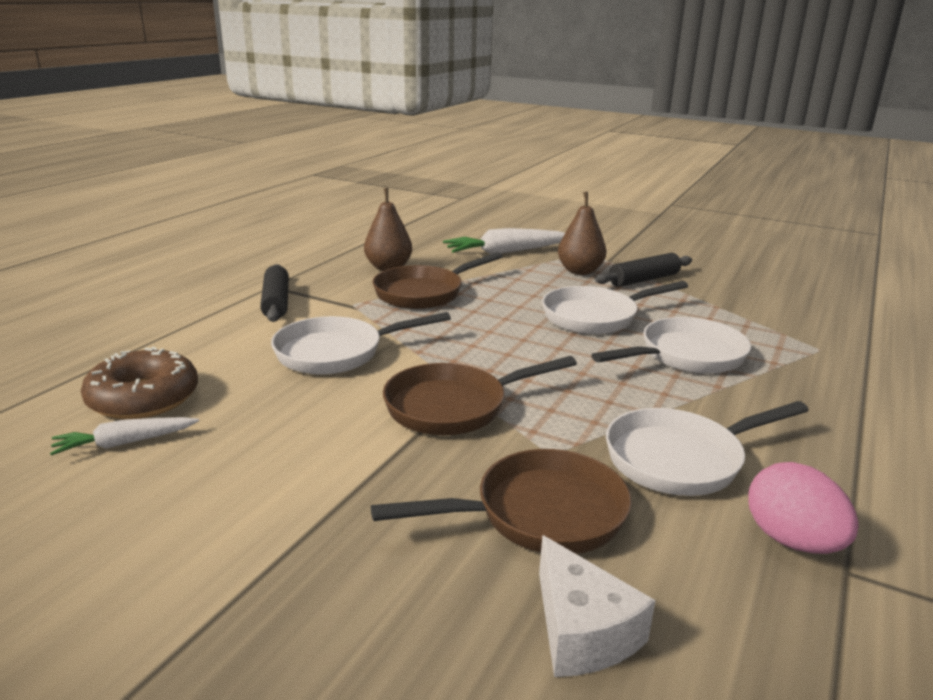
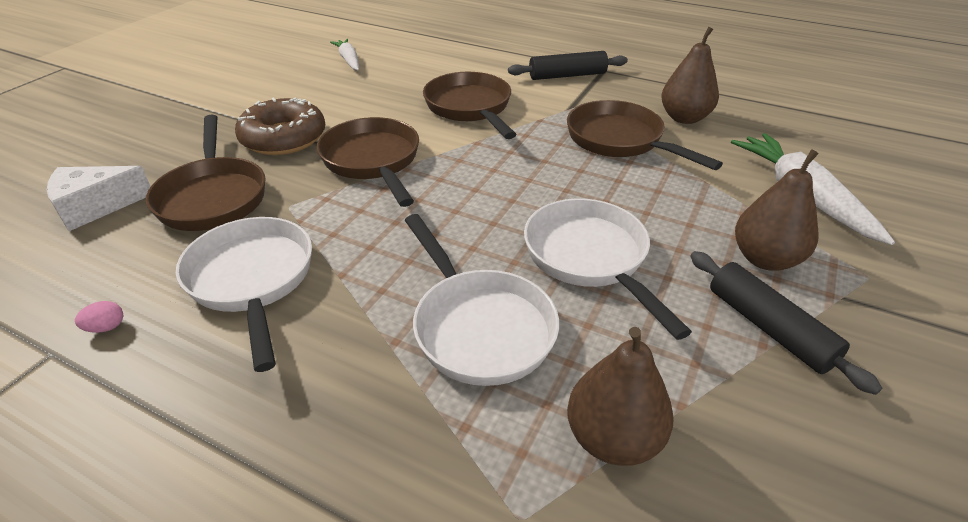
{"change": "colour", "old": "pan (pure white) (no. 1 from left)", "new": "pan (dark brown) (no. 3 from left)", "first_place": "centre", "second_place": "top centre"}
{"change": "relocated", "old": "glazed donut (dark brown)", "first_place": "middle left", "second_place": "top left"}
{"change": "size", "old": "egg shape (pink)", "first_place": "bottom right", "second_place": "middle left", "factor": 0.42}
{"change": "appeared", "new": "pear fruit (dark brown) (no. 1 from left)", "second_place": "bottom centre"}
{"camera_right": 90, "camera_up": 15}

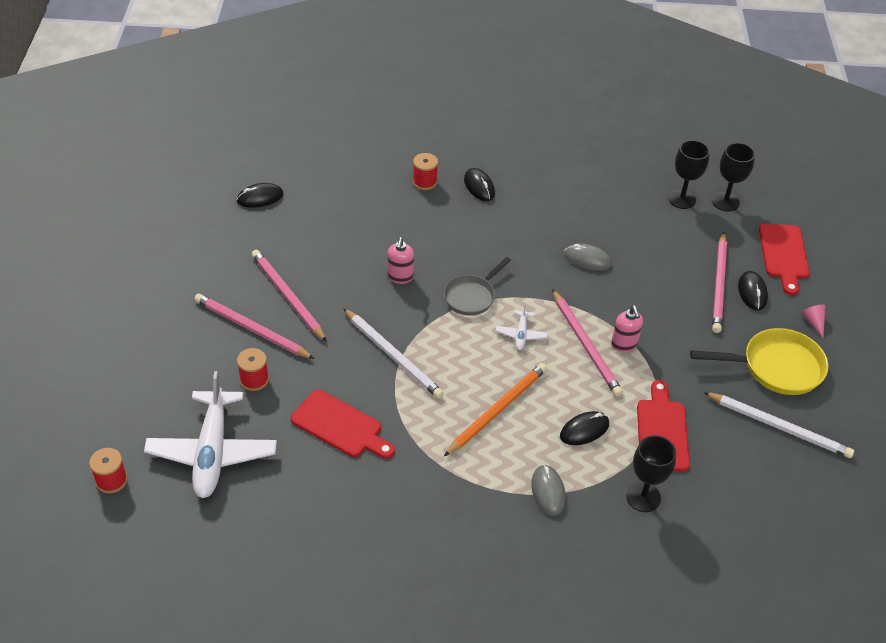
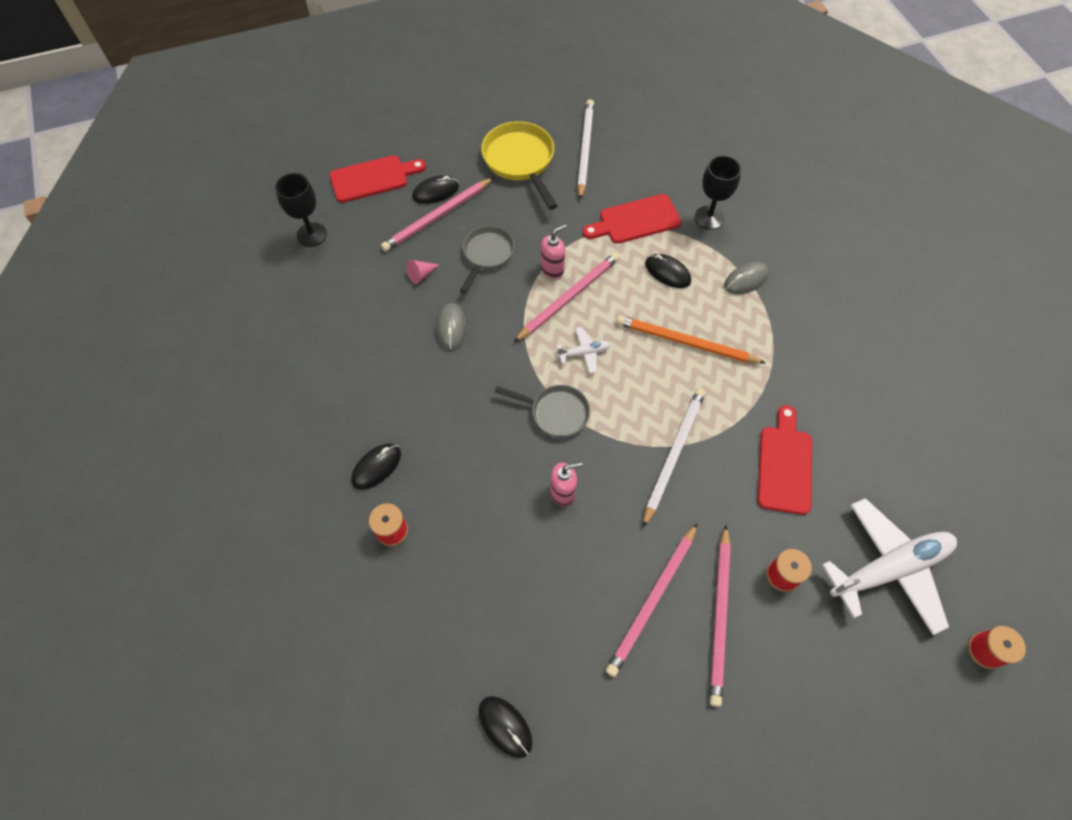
{"change": "missing", "old": "chalice (black) (no. 2 from left)", "first_place": "top right"}
{"change": "spun", "old": "wooden pencil (pink) (no. 4 from left in the first image)", "first_place": "middle right", "second_place": "top centre", "degrees": 150}
{"change": "relocated", "old": "cone (pink)", "first_place": "middle right", "second_place": "top centre"}
{"change": "appeared", "new": "pan (grey) (no. 1 from left)", "second_place": "top centre"}
{"camera_right": -110, "camera_up": 15}

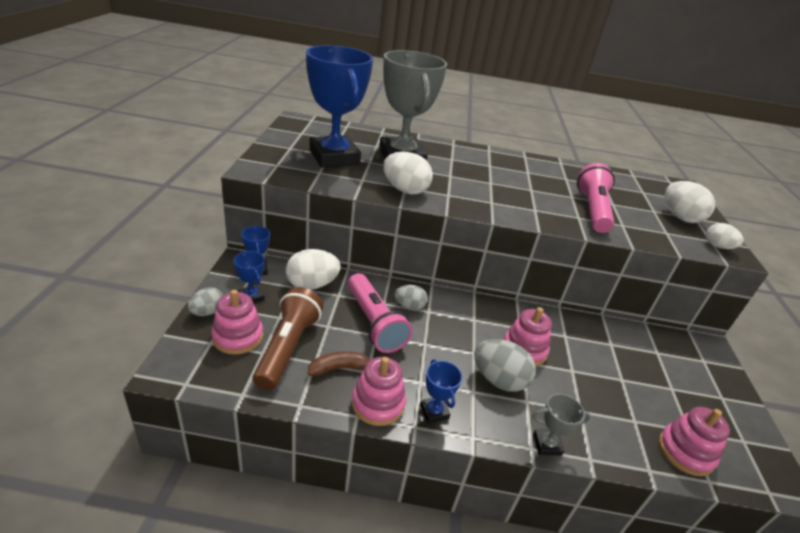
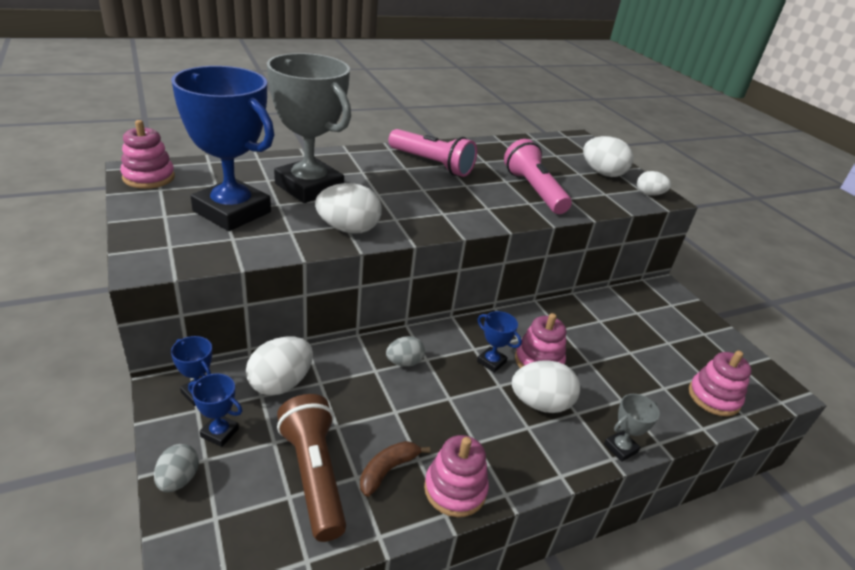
{"change": "relocated", "old": "pocket torch (pink) (no. 1 from left)", "first_place": "centre", "second_place": "top centre"}
{"change": "relocated", "old": "ring stacker (pink) (no. 1 from left)", "first_place": "middle left", "second_place": "top left"}
{"change": "colour", "old": "egg shape (grey) (no. 3 from left)", "new": "egg shape (pure white) (no. 3 from left)", "first_place": "bottom centre", "second_place": "bottom centre"}
{"change": "relocated", "old": "award cup (cobalt) (no. 4 from left)", "first_place": "bottom centre", "second_place": "centre"}
{"camera_right": -30, "camera_up": 0}

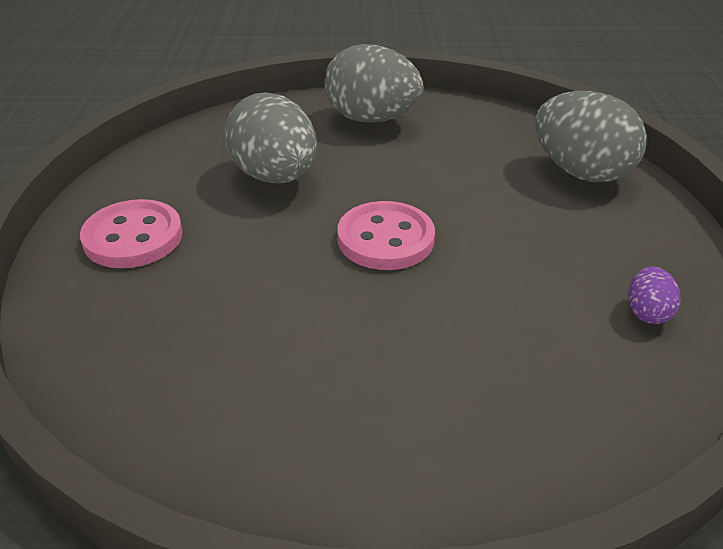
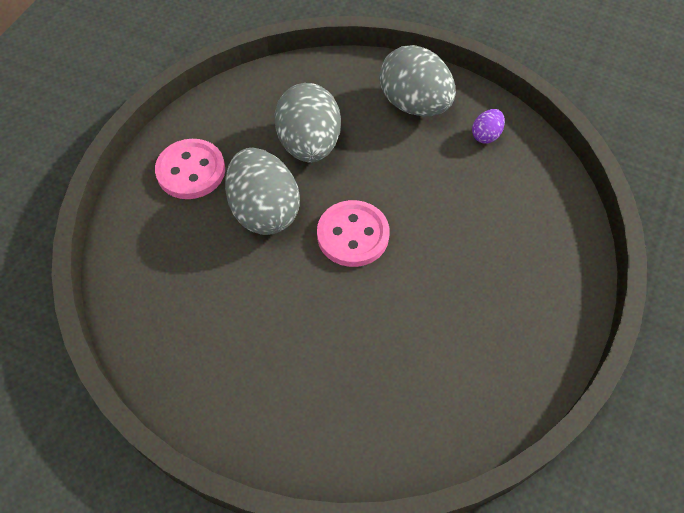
{"change": "relocated", "old": "egg shape (grey) (no. 3 from left in the first image)", "new": "egg shape (grey) (no. 1 from left)", "first_place": "top right", "second_place": "centre"}
{"change": "relocated", "old": "egg shape (violet)", "first_place": "middle right", "second_place": "top right"}
{"camera_right": 25, "camera_up": 20}

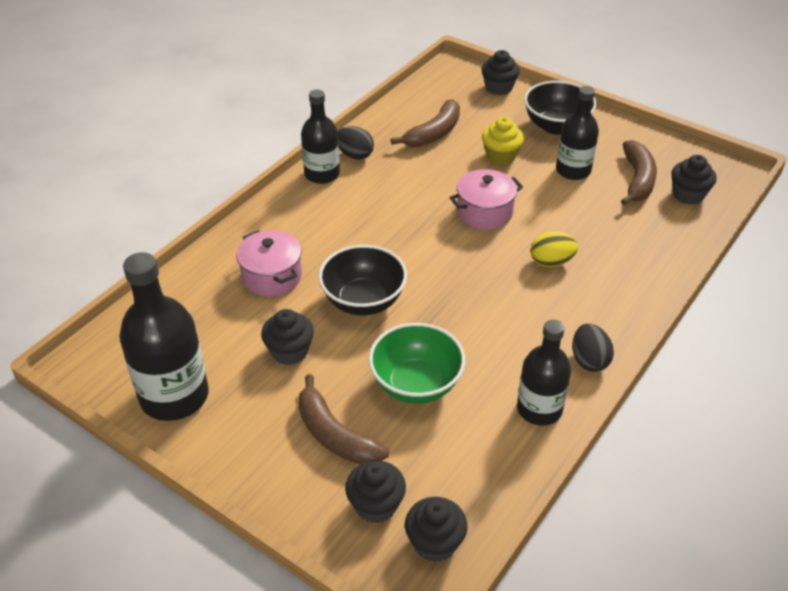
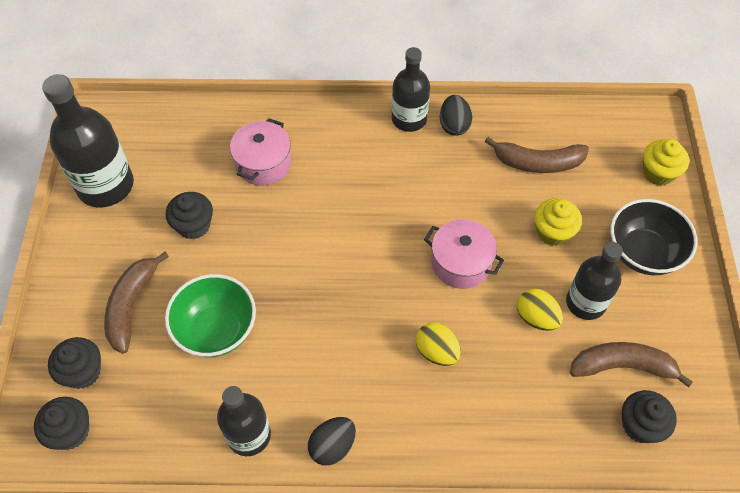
{"change": "colour", "old": "fairy cake (black) (no. 4 from left)", "new": "fairy cake (golden) (no. 2 from left)", "first_place": "top centre", "second_place": "top right"}
{"change": "spun", "old": "banana (dark brown) (no. 3 from left)", "first_place": "top right", "second_place": "bottom right", "degrees": -150}
{"change": "missing", "old": "serving bowl (black) (no. 1 from left)", "first_place": "centre"}
{"change": "appeared", "new": "egg shape (golden) (no. 2 from left)", "second_place": "middle right"}
{"camera_right": 55, "camera_up": 15}

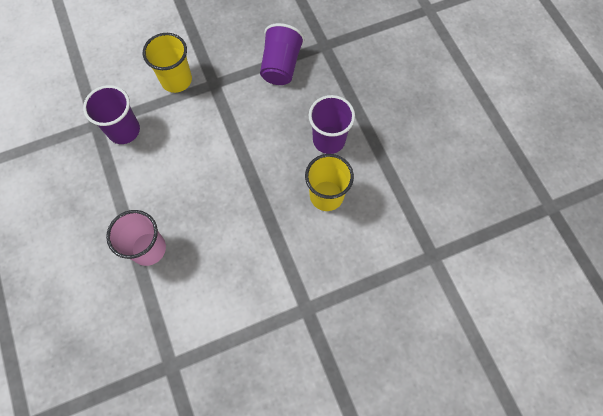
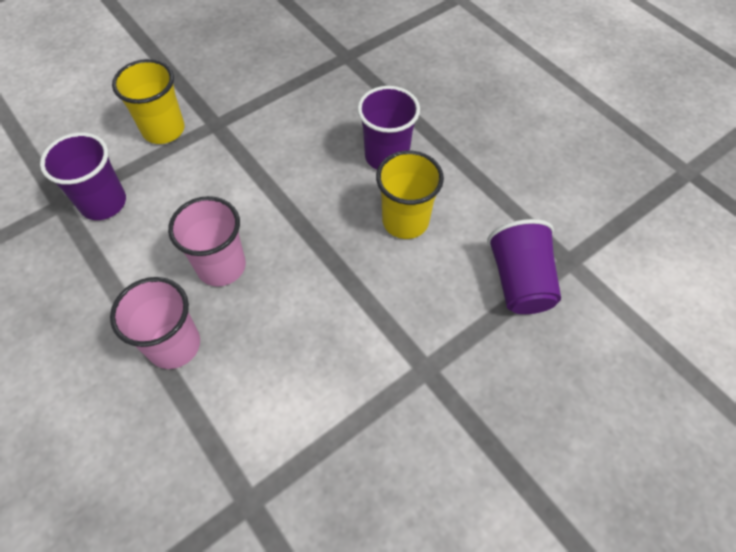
{"change": "relocated", "old": "cup (violet) (no. 2 from left in the first image)", "new": "cup (violet) (no. 3 from left)", "first_place": "top centre", "second_place": "middle right"}
{"change": "appeared", "new": "cup (pink) (no. 2 from left)", "second_place": "middle left"}
{"camera_right": -15, "camera_up": -10}

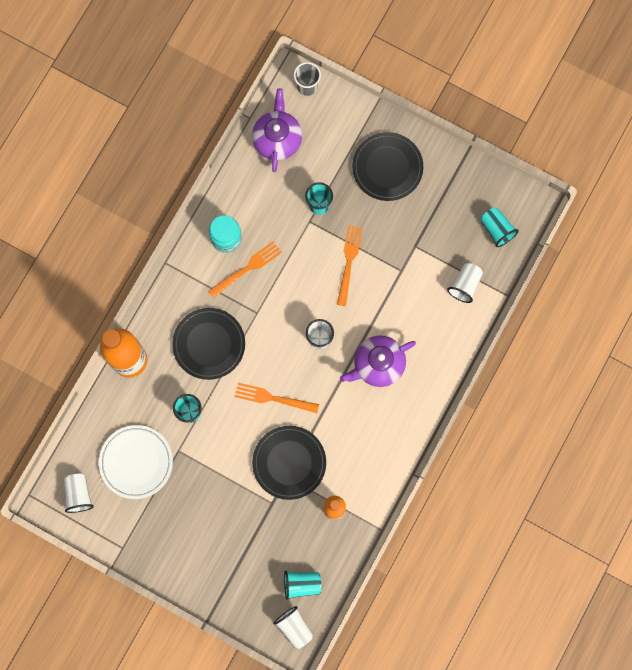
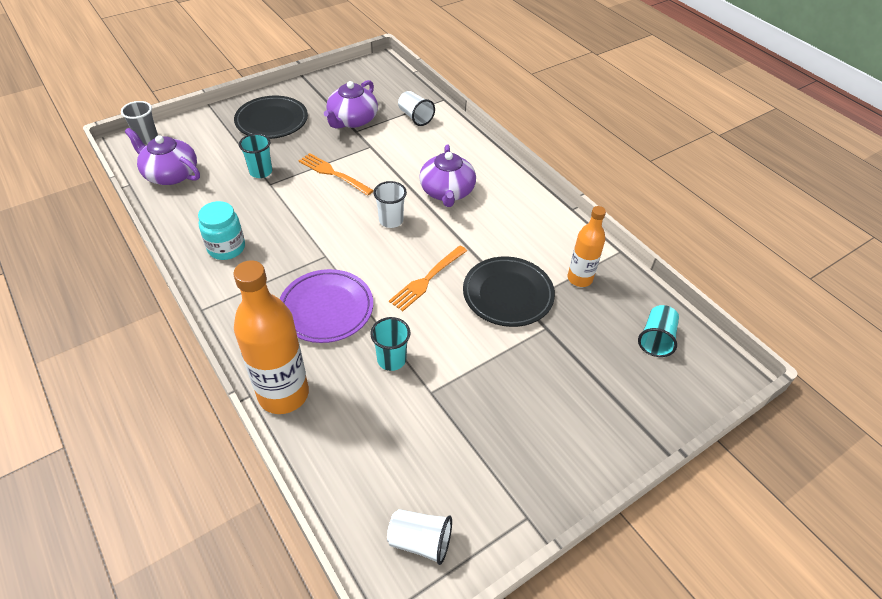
{"change": "missing", "old": "cup (turquoise) (no. 4 from left)", "first_place": "middle right"}
{"change": "missing", "old": "table fork (orange) (no. 1 from left)", "first_place": "centre"}
{"change": "colour", "old": "plate (black) (no. 1 from left)", "new": "plate (violet)", "first_place": "middle left", "second_place": "centre"}
{"change": "missing", "old": "plate (pure white)", "first_place": "bottom left"}
{"change": "missing", "old": "cup (pure white) (no. 2 from left)", "first_place": "bottom centre"}
{"change": "appeared", "new": "teapot (violet) (no. 2 from left)", "second_place": "top centre"}
{"camera_right": -65, "camera_up": -30}

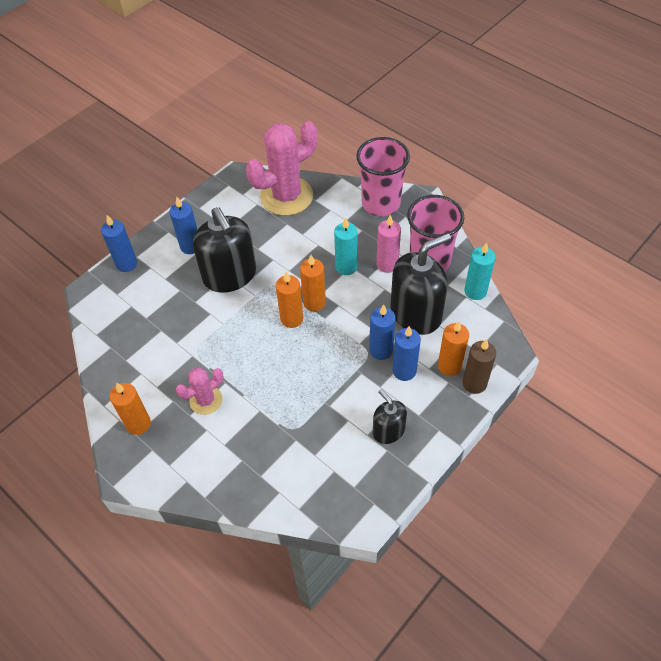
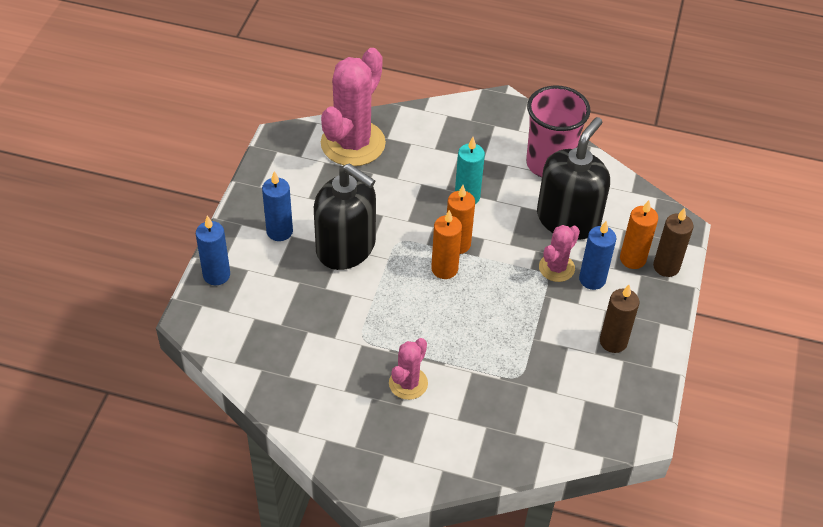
{"change": "missing", "old": "cup (pink) (no. 1 from left)", "first_place": "top centre"}
{"change": "missing", "old": "wax candle (pink)", "first_place": "centre"}
{"change": "missing", "old": "wax candle (turquoise) (no. 2 from left)", "first_place": "middle right"}
{"change": "exchanged", "old": "wax candle (cobalt) (no. 3 from left)", "new": "prickly plant (pink) (no. 3 from left)", "first_place": "centre", "second_place": "middle right"}
{"change": "missing", "old": "wax candle (orange) (no. 1 from left)", "first_place": "middle left"}
{"change": "exchanged", "old": "soap pump (black) (no. 2 from left)", "new": "wax candle (dark brown) (no. 1 from left)", "first_place": "centre", "second_place": "middle right"}
{"camera_right": -30, "camera_up": -5}

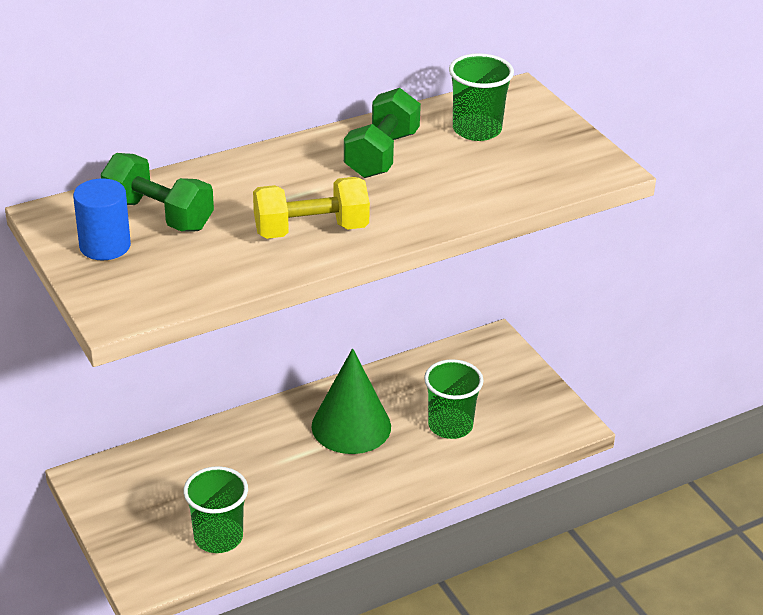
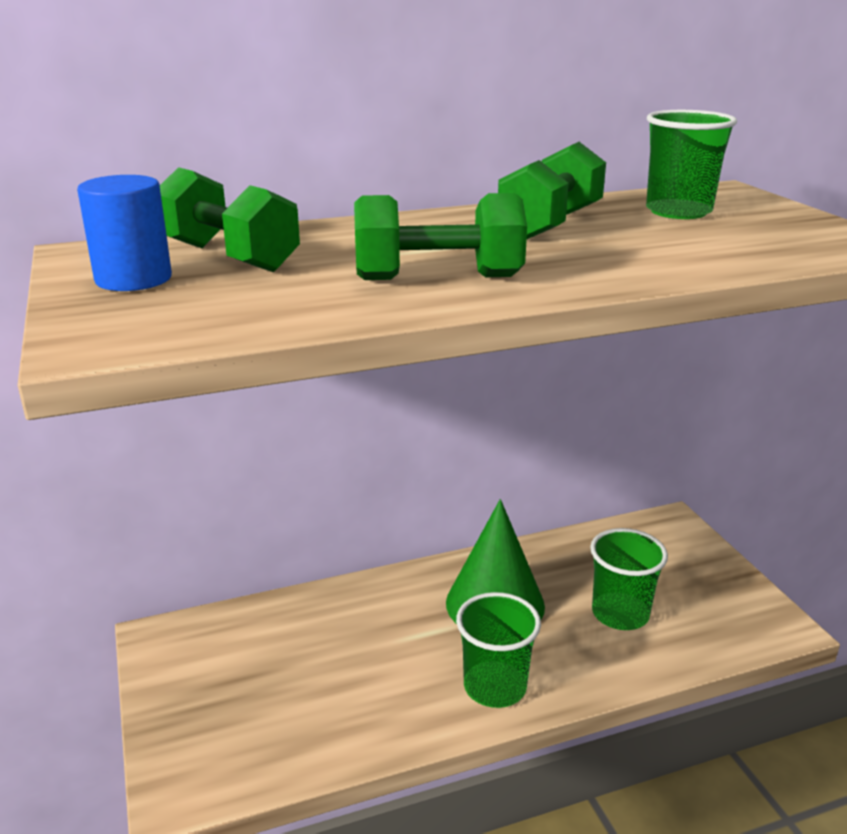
{"change": "colour", "old": "dumbbell (golden)", "new": "dumbbell (leaf-green) (no. 2 from left)", "first_place": "centre", "second_place": "top centre"}
{"change": "relocated", "old": "cup (leaf-green) (no. 1 from left)", "first_place": "bottom left", "second_place": "bottom centre"}
{"camera_right": 10, "camera_up": -10}

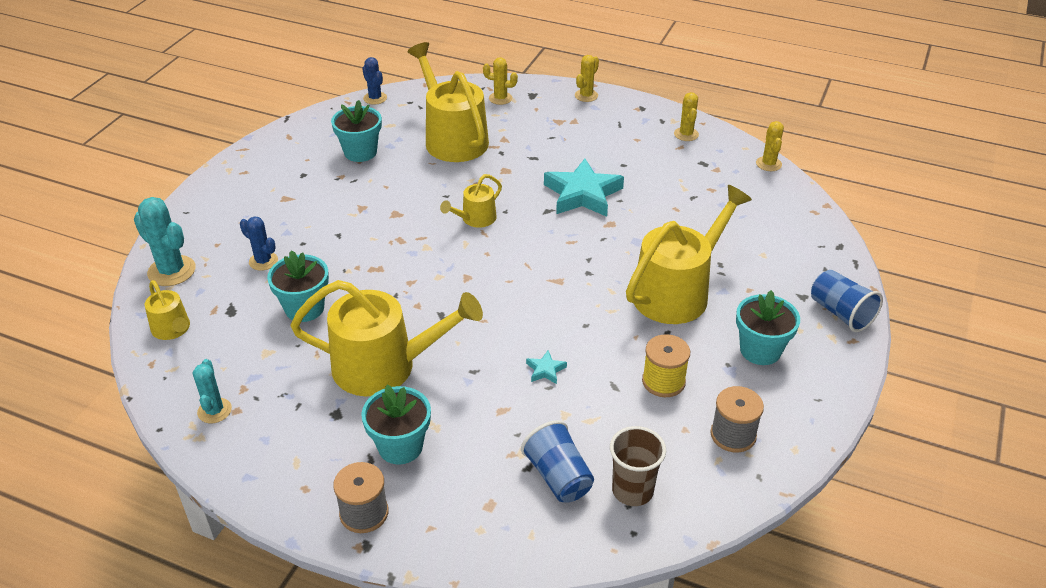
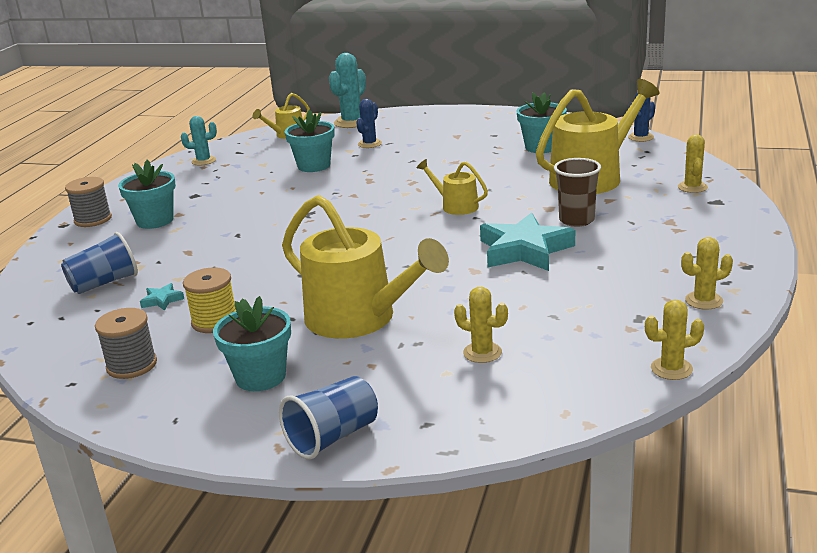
{"change": "relocated", "old": "prickly plant (golden) (no. 2 from left in the first image)", "new": "prickly plant (golden) (no. 1 from left)", "first_place": "top centre", "second_place": "centre"}
{"change": "missing", "old": "sprinkling can (golden) (no. 2 from left)", "first_place": "centre"}
{"change": "relocated", "old": "star shape (turquoise) (no. 1 from left)", "first_place": "centre", "second_place": "middle left"}
{"change": "relocated", "old": "cup (dark brown)", "first_place": "bottom centre", "second_place": "middle right"}
{"camera_right": 85, "camera_up": -15}

